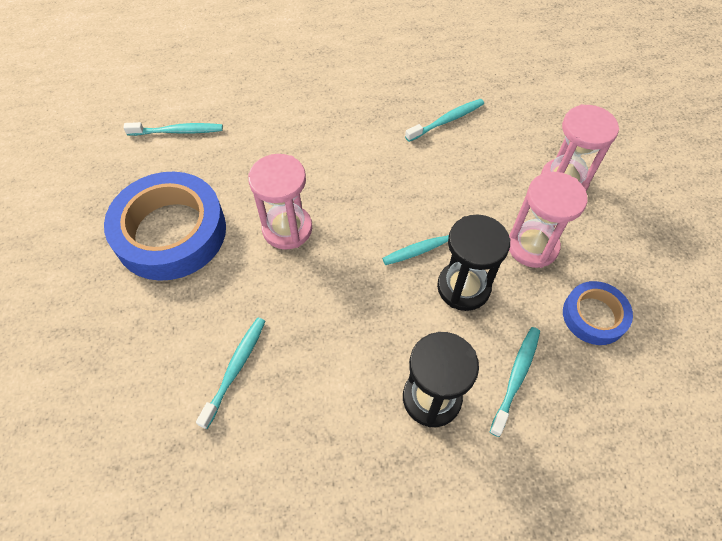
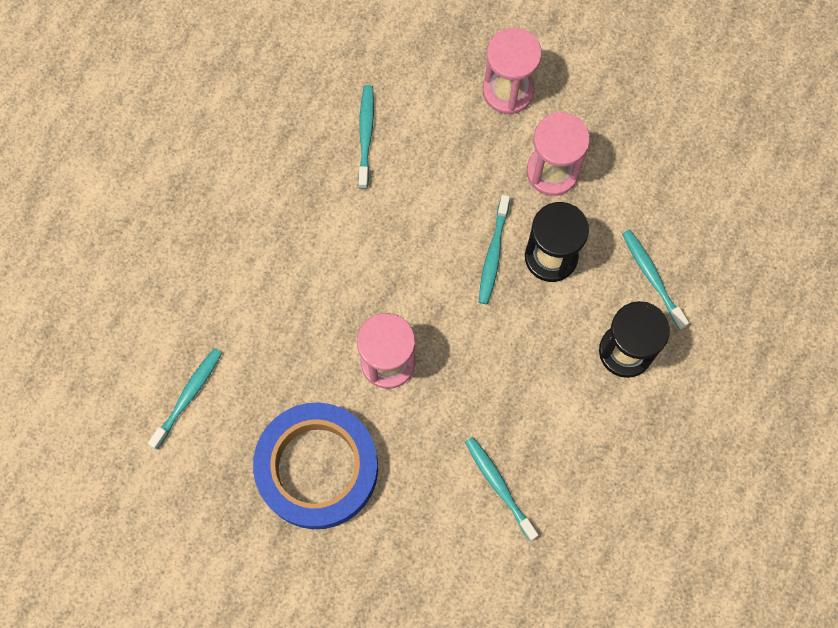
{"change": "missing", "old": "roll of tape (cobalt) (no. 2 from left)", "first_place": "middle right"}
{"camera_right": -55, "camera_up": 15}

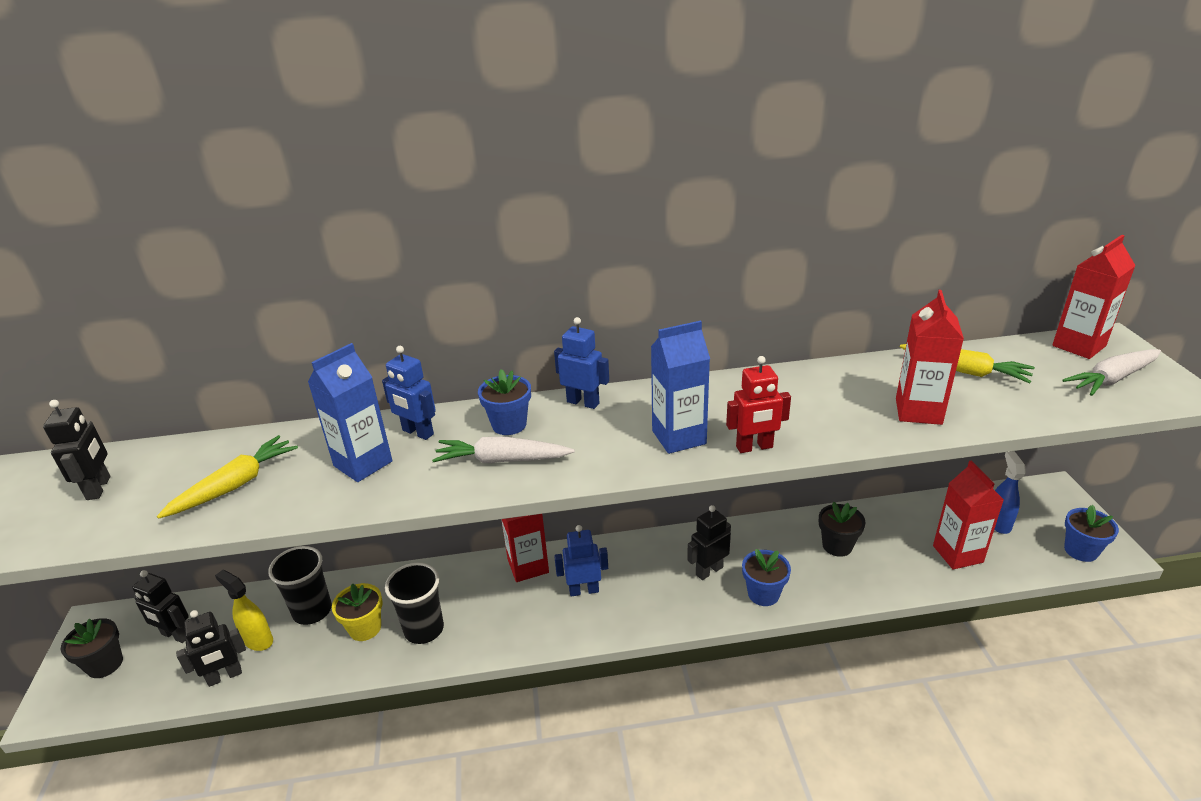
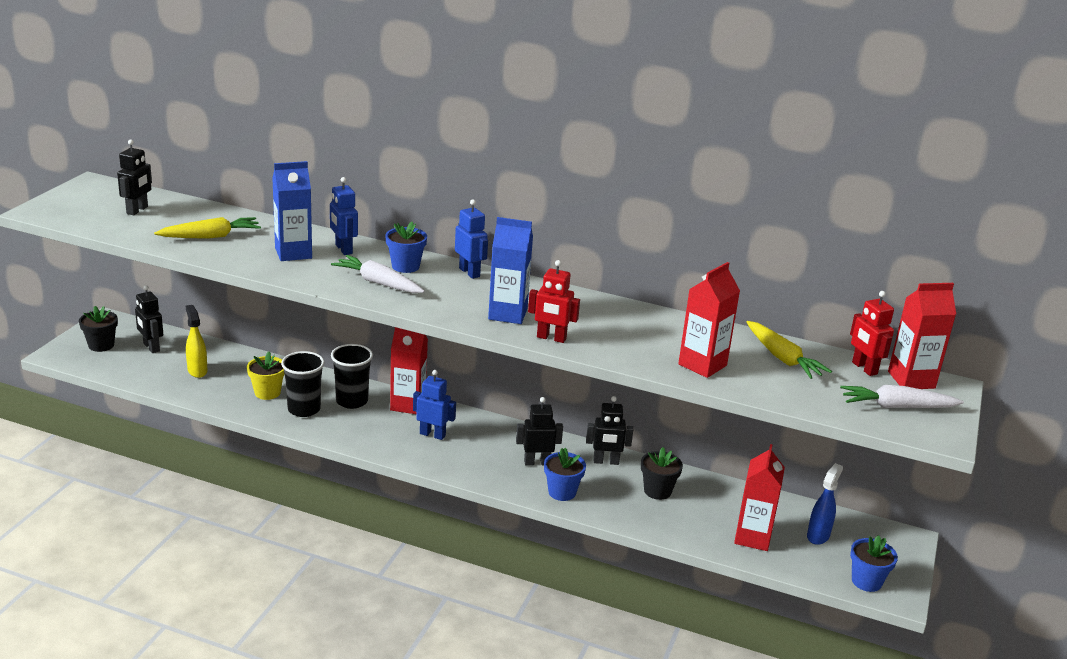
{"change": "relocated", "old": "cup (black) (no. 1 from left in the first image)", "new": "cup (black) (no. 2 from left)", "first_place": "bottom left", "second_place": "middle left"}
{"change": "relocated", "old": "robot (black) (no. 3 from left in the first image)", "new": "robot (black) (no. 4 from left)", "first_place": "bottom left", "second_place": "centre"}
{"change": "appeared", "new": "robot (crimson) (no. 2 from left)", "second_place": "middle right"}
{"camera_right": 25, "camera_up": -5}

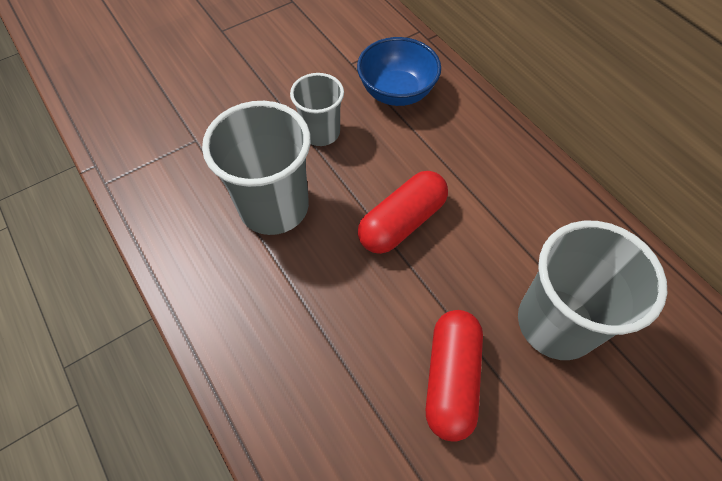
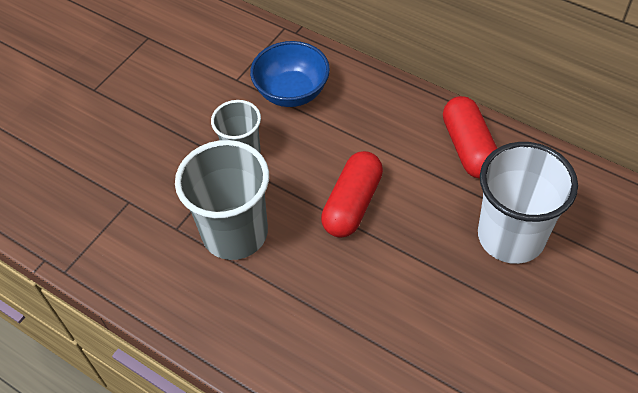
{"change": "colour", "old": "cup (grey) (no. 3 from left)", "new": "cup (pure white)", "first_place": "middle right", "second_place": "middle right"}
{"change": "relocated", "old": "pill shape (crimson) (no. 2 from left)", "first_place": "bottom centre", "second_place": "middle right"}
{"camera_right": -20, "camera_up": -5}

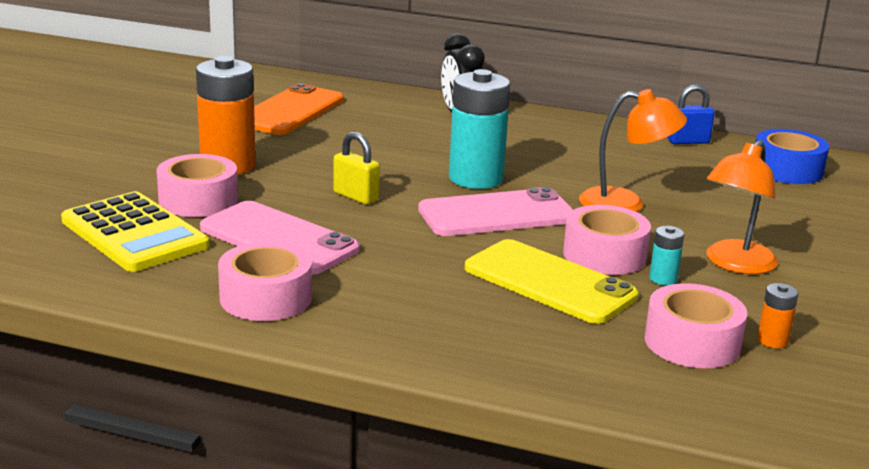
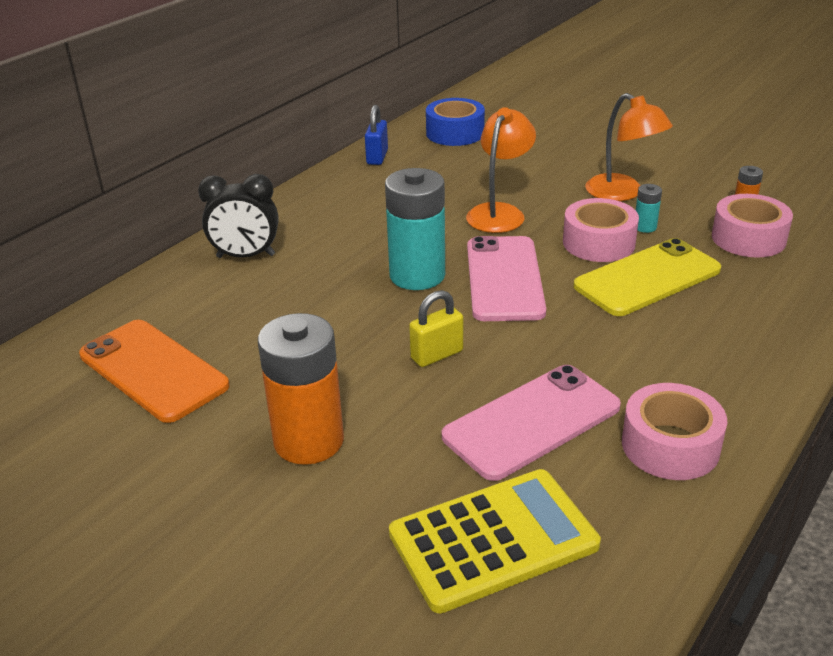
{"change": "missing", "old": "roll of tape (pink) (no. 1 from left)", "first_place": "middle left"}
{"camera_right": -70, "camera_up": 10}

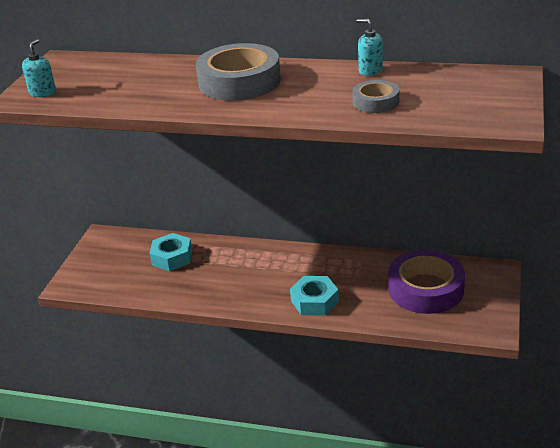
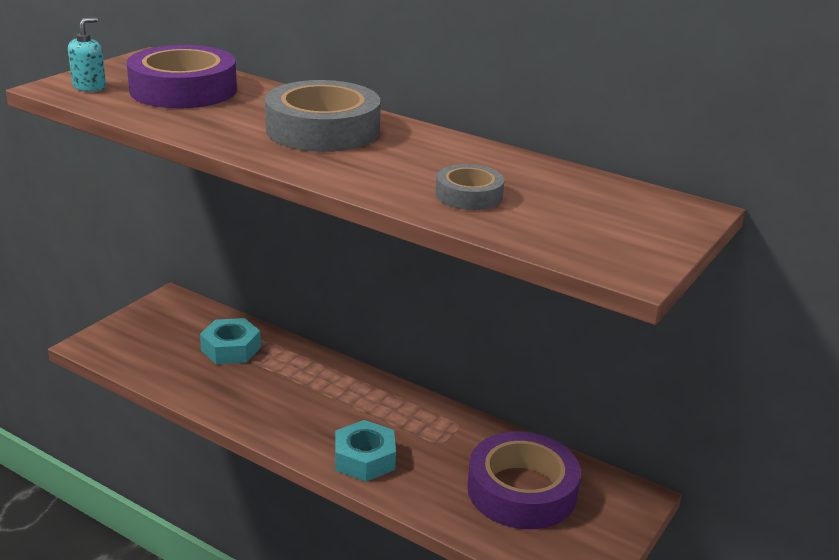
{"change": "missing", "old": "soap pump (turquoise) (no. 2 from left)", "first_place": "top centre"}
{"change": "appeared", "new": "roll of tape (violet) (no. 1 from left)", "second_place": "top left"}
{"camera_right": 15, "camera_up": -5}

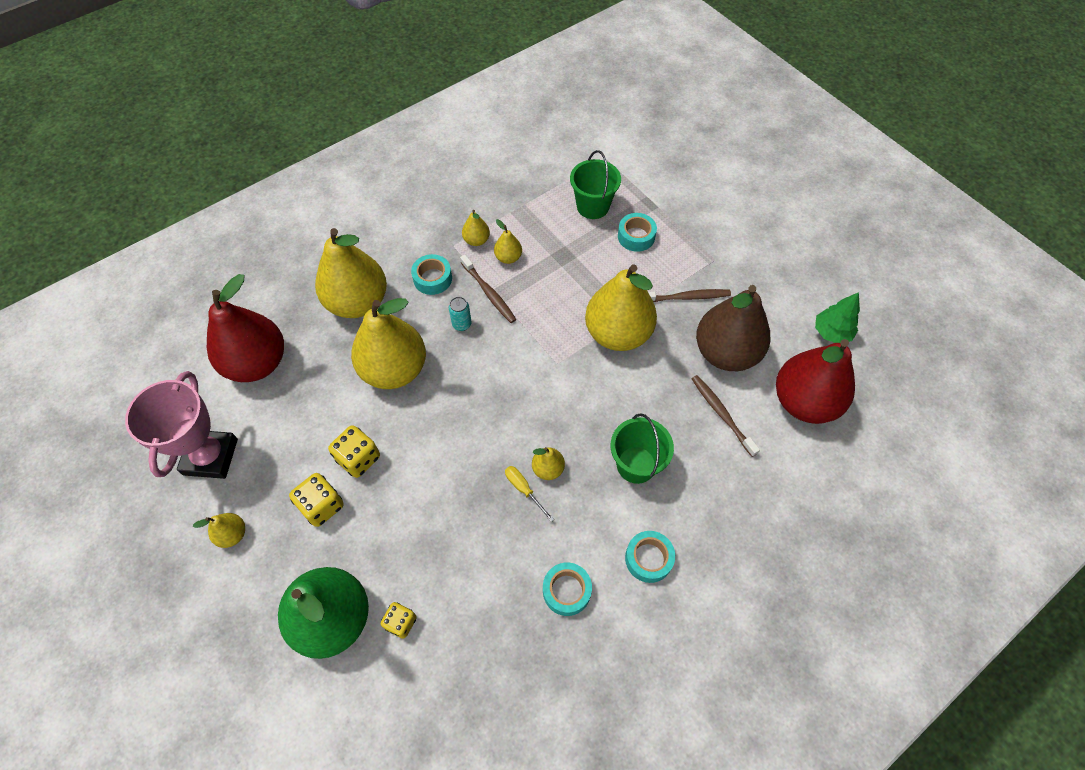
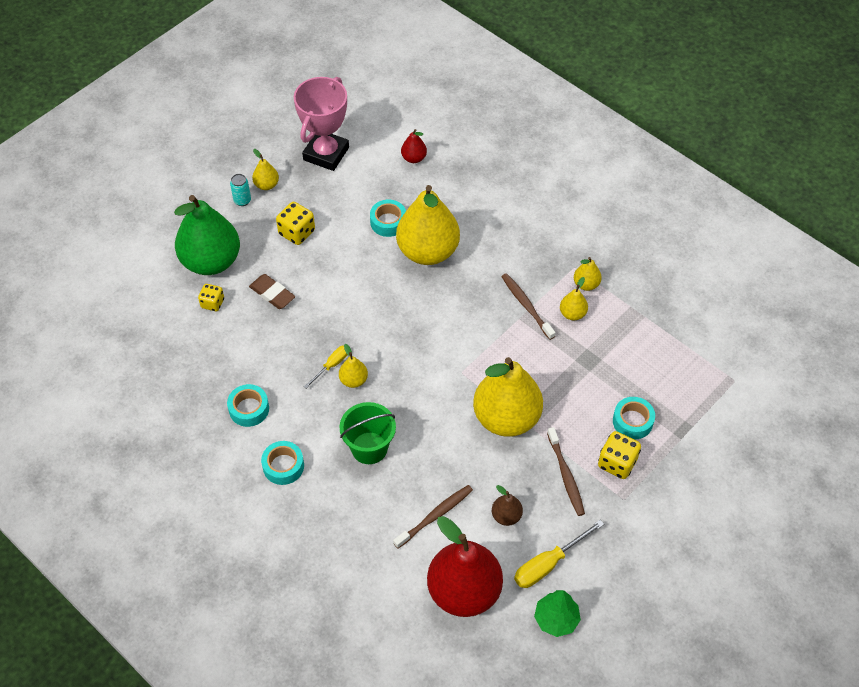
{"change": "missing", "old": "sand bucket (leaf-green) (no. 1 from left)", "first_place": "top centre"}
{"change": "missing", "old": "pear fruit (golden) (no. 2 from left)", "first_place": "middle left"}
{"change": "relocated", "old": "roll of tape (turquoise) (no. 1 from left in the first image)", "new": "roll of tape (turquoise) (no. 3 from left)", "first_place": "centre", "second_place": "top centre"}
{"change": "spun", "old": "toothbrush (dark brown) (no. 1 from left in the first image)", "first_place": "centre", "second_place": "centre", "degrees": 105}
{"change": "size", "old": "pear fruit (crimson) (no. 1 from left)", "first_place": "middle left", "second_place": "top centre", "factor": 0.43}
{"change": "size", "old": "pear fruit (dark brown)", "first_place": "middle right", "second_place": "bottom centre", "factor": 0.43}
{"change": "relocated", "old": "soda can (turquoise)", "first_place": "centre", "second_place": "top left"}
{"change": "spun", "old": "award cup (pink)", "first_place": "middle left", "second_place": "top centre", "degrees": -60}
{"change": "relocated", "old": "game die (golden) (no. 2 from left in the first image)", "new": "game die (golden) (no. 3 from left)", "first_place": "middle left", "second_place": "middle right"}
{"change": "appeared", "new": "gum eraser (dark brown)", "second_place": "middle left"}
{"change": "appeared", "new": "flat screwdriver (golden) (no. 2 from left)", "second_place": "bottom centre"}
{"camera_right": 80, "camera_up": -5}

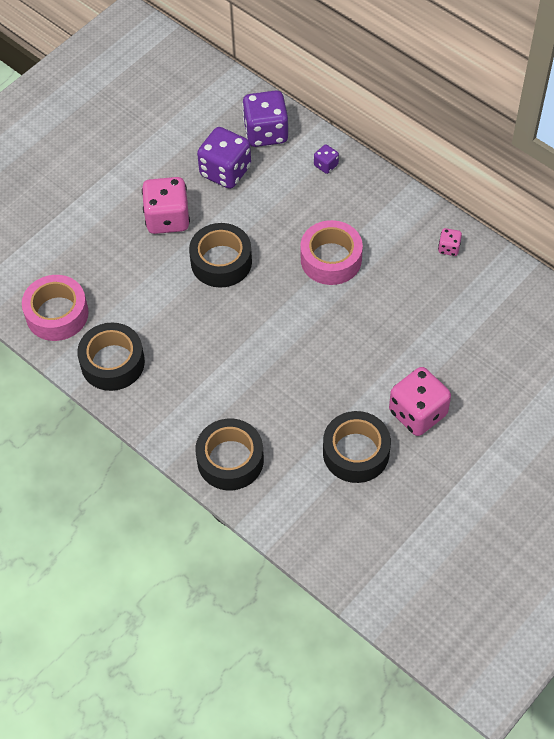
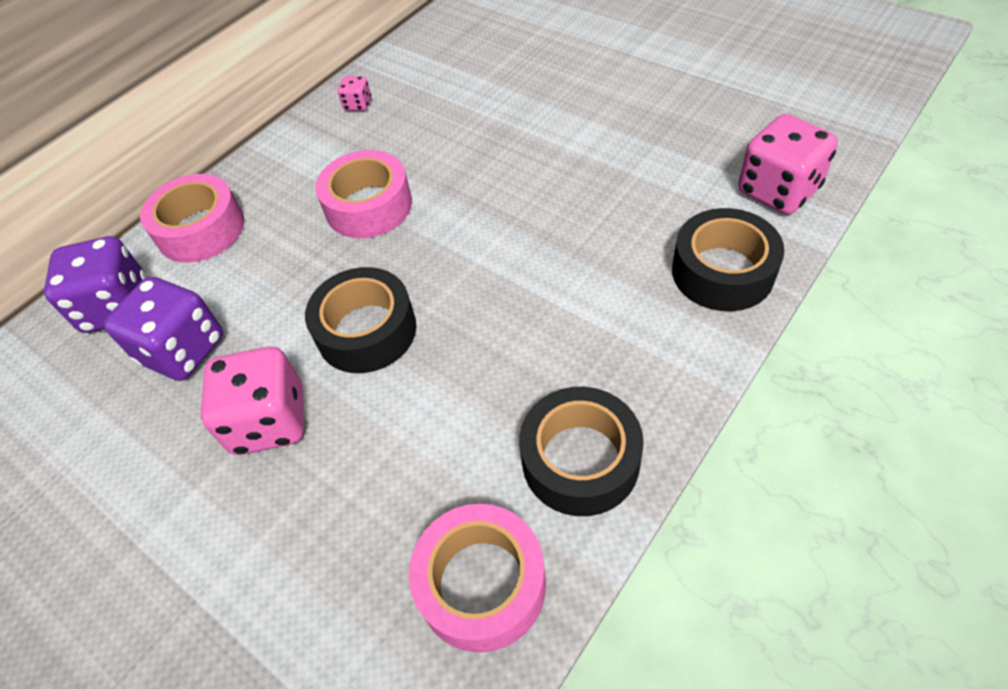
{"change": "exchanged", "old": "game die (violet) (no. 3 from left)", "new": "roll of tape (pink) (no. 1 from left)", "first_place": "top centre", "second_place": "top left"}
{"change": "relocated", "old": "game die (pink) (no. 2 from left in the first image)", "new": "game die (pink) (no. 3 from left)", "first_place": "middle right", "second_place": "top right"}
{"change": "missing", "old": "roll of tape (black) (no. 4 from left)", "first_place": "centre"}
{"camera_right": -90, "camera_up": -5}

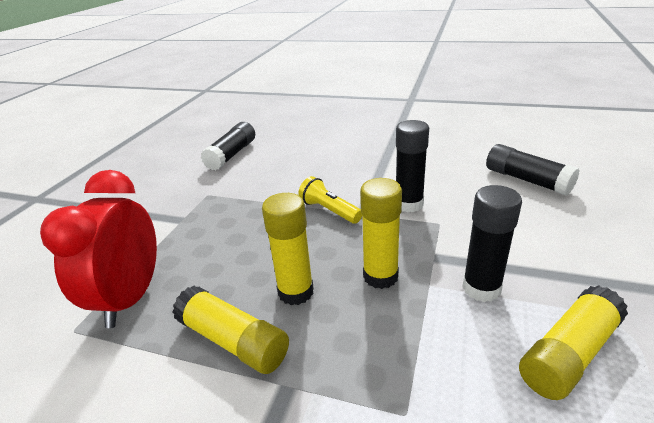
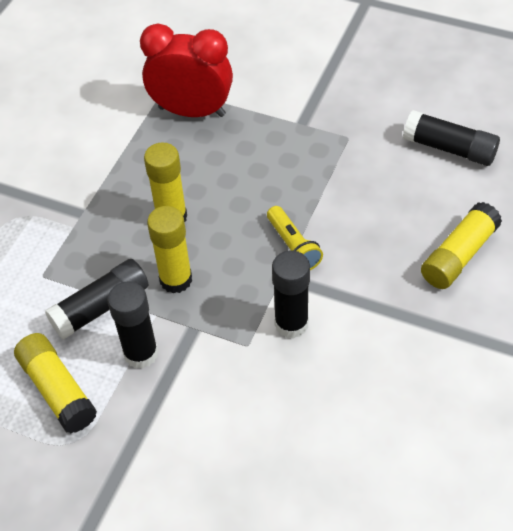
{"change": "relocated", "old": "glue stick (black) (no. 4 from left in the first image)", "new": "glue stick (black) (no. 1 from left)", "first_place": "middle right", "second_place": "middle left"}
{"change": "spun", "old": "pocket torch (golden)", "first_place": "centre", "second_place": "centre", "degrees": 105}
{"change": "relocated", "old": "glue stick (golden) (no. 1 from left in the first image)", "new": "glue stick (golden) (no. 4 from left)", "first_place": "bottom centre", "second_place": "middle right"}
{"camera_right": 95, "camera_up": 20}

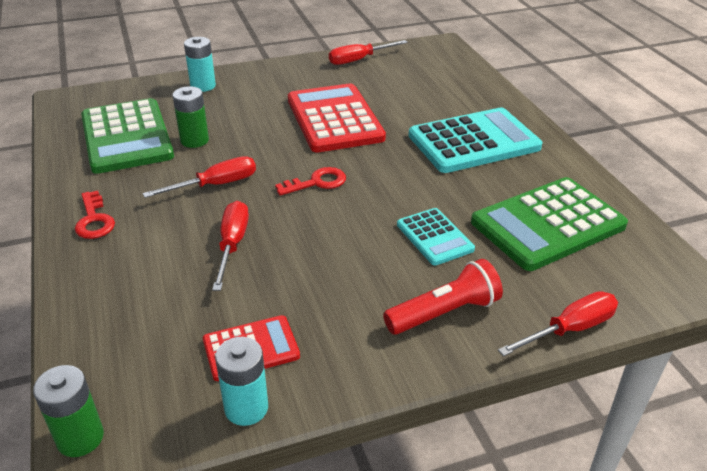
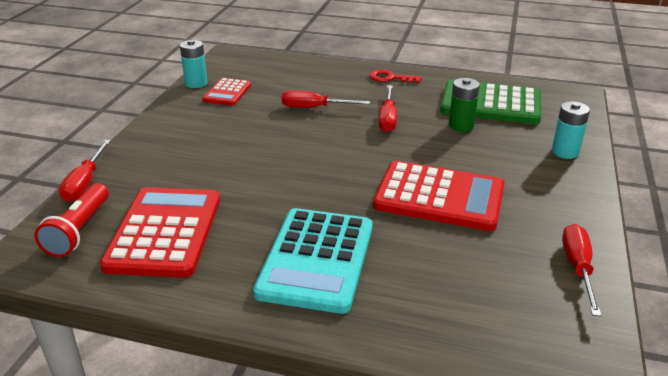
{"change": "missing", "old": "door key (crimson) (no. 2 from left)", "first_place": "centre"}
{"change": "colour", "old": "adding machine (leaf-green) (no. 2 from left)", "new": "adding machine (crimson) (no. 1 from left)", "first_place": "middle right", "second_place": "middle left"}
{"change": "spun", "old": "flat screwdriver (crimson) (no. 2 from left)", "first_place": "middle left", "second_place": "top centre", "degrees": 150}
{"change": "missing", "old": "adding machine (turquoise) (no. 1 from left)", "first_place": "centre"}
{"change": "relocated", "old": "pocket torch (crimson)", "first_place": "centre", "second_place": "middle left"}
{"change": "missing", "old": "AA battery (leaf-green) (no. 1 from left)", "first_place": "bottom left"}
{"camera_right": 125, "camera_up": -5}

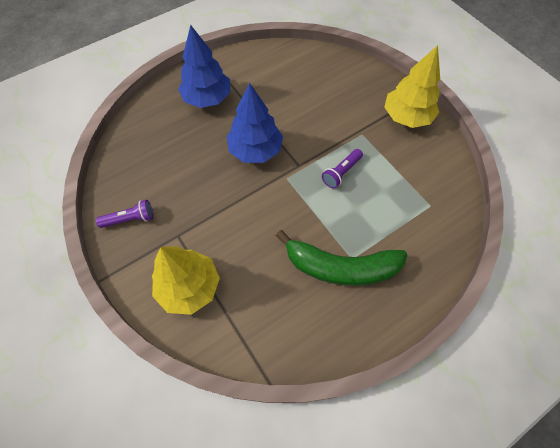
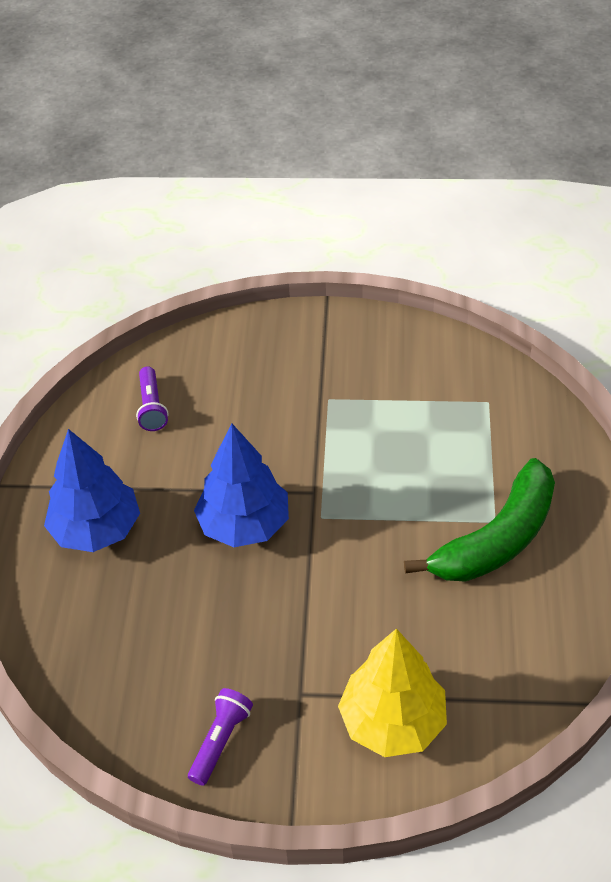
{"change": "missing", "old": "fir tree (golden) (no. 2 from left)", "first_place": "top right"}
{"change": "relocated", "old": "pocket torch (violet) (no. 2 from left in the first image)", "new": "pocket torch (violet) (no. 1 from left)", "first_place": "centre", "second_place": "middle left"}
{"camera_right": -50, "camera_up": -15}

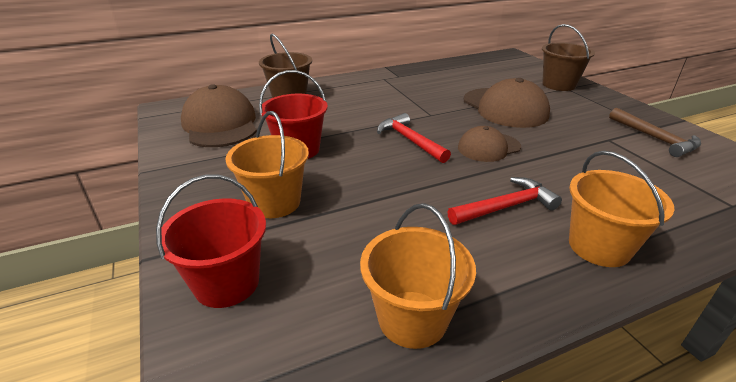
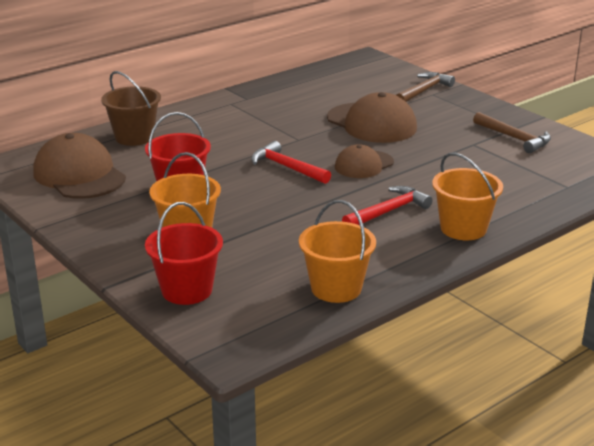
{"change": "exchanged", "old": "sand bucket (dark brown) (no. 2 from left)", "new": "claw hammer (dark brown) (no. 1 from left)", "first_place": "top right", "second_place": "top right"}
{"camera_right": -15, "camera_up": -5}

